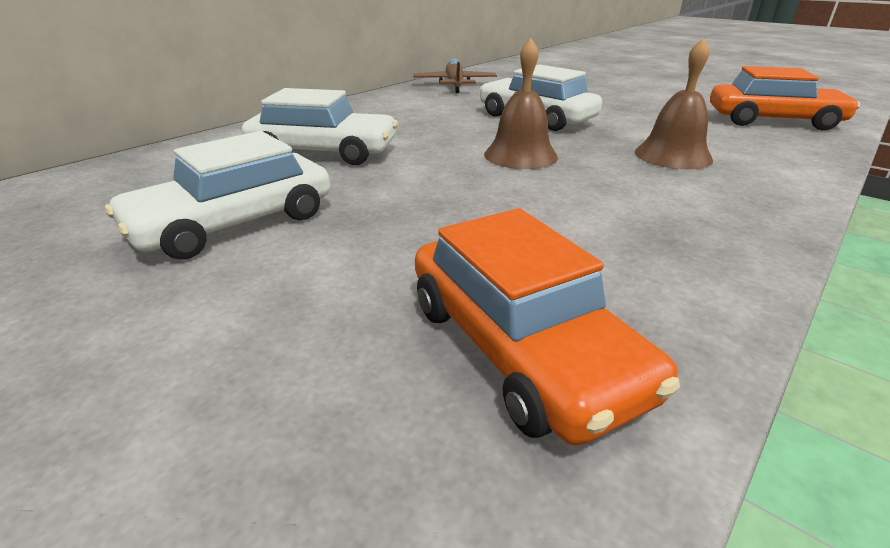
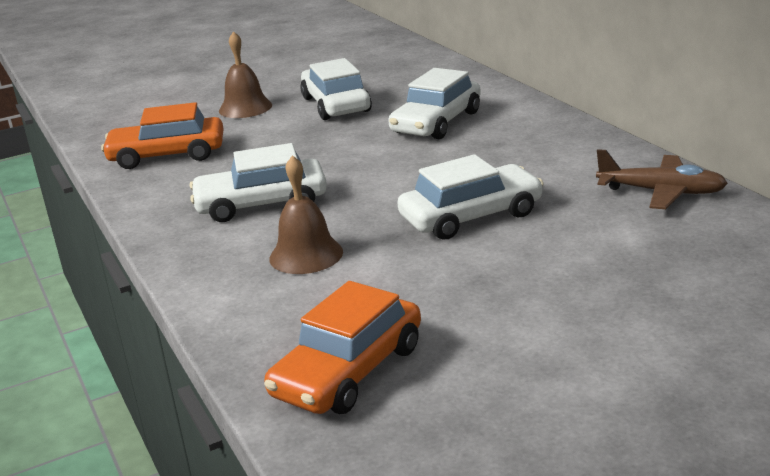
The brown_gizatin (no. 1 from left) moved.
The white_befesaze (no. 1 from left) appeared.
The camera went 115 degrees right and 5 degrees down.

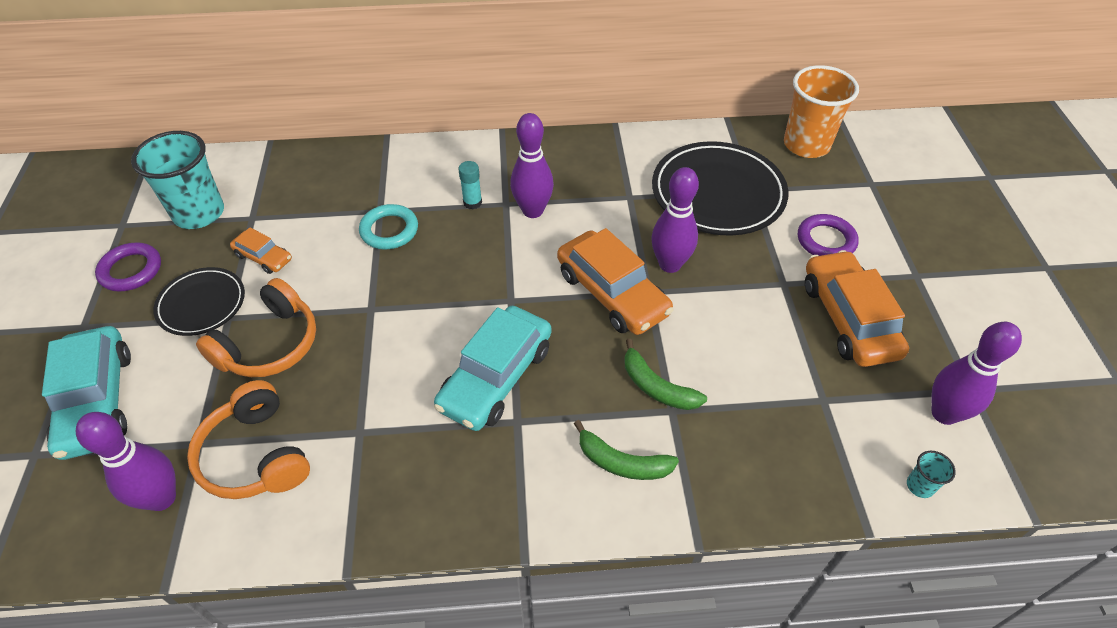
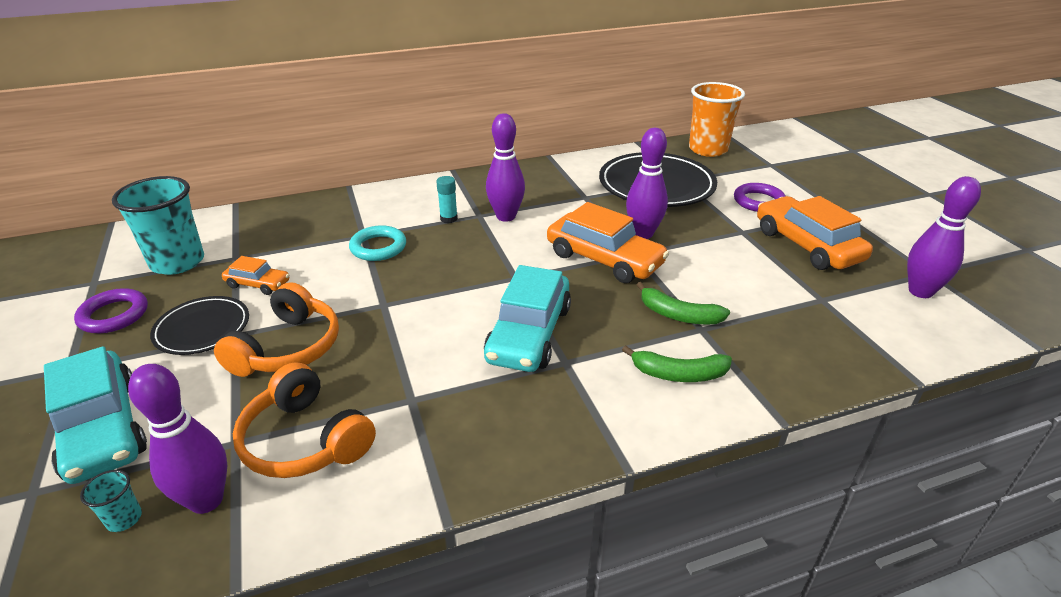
The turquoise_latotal (no. 2 from left in the first image) moved.
The camera went 15 degrees left and 15 degrees down.

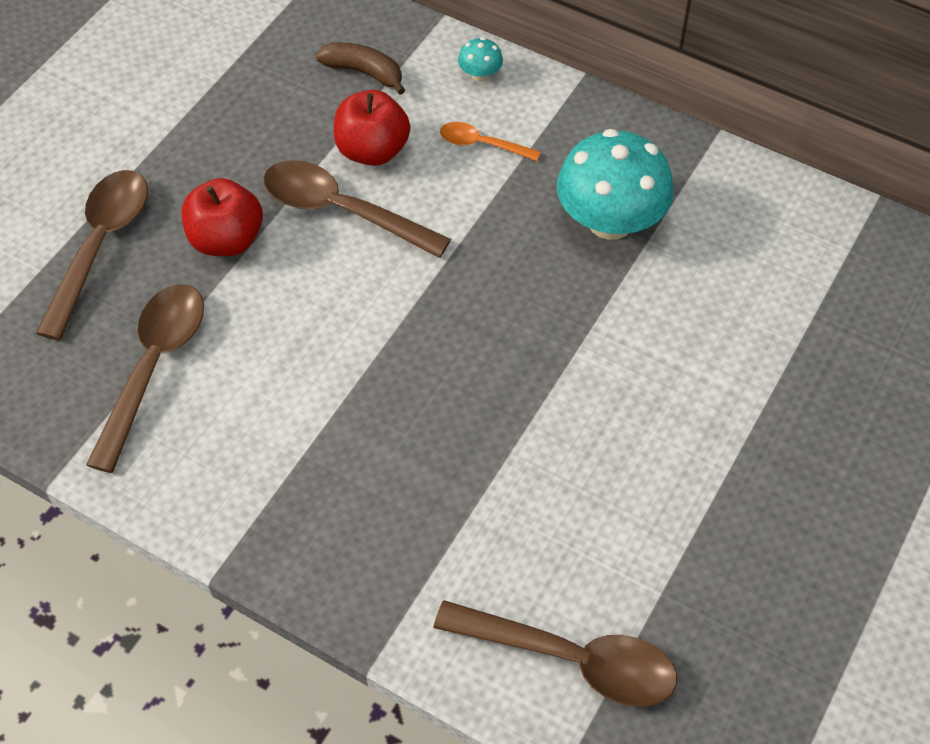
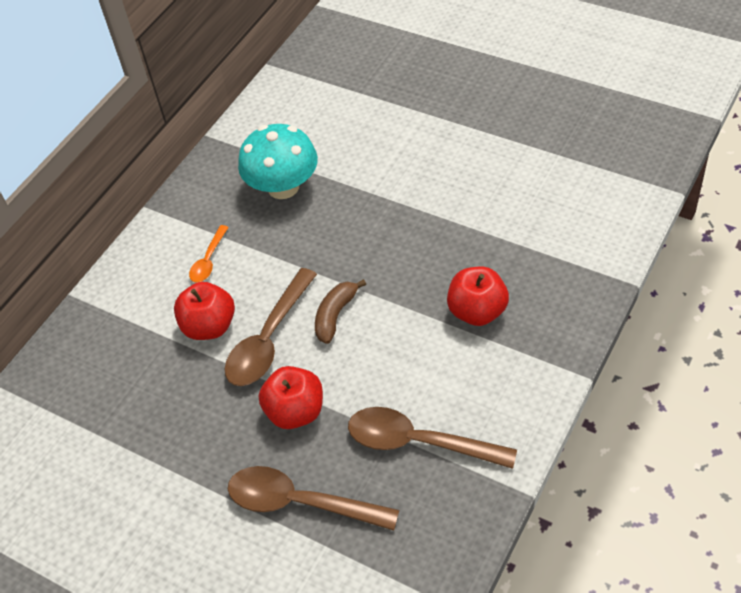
The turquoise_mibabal (no. 1 from left) disappeared.
The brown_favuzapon moved.
The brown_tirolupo (no. 4 from left) disappeared.
The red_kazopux (no. 3 from left) appeared.
The camera went 85 degrees left and 5 degrees down.

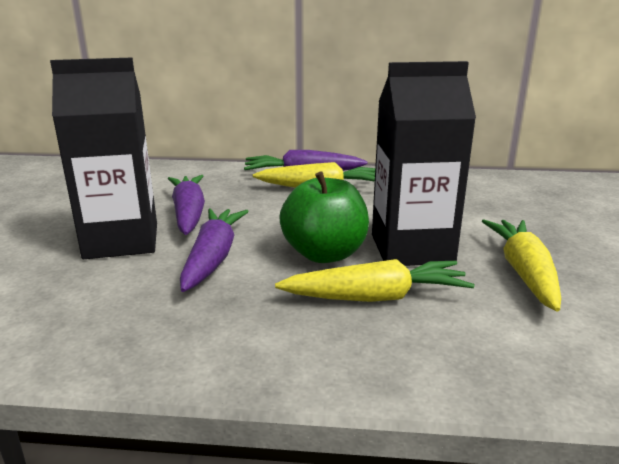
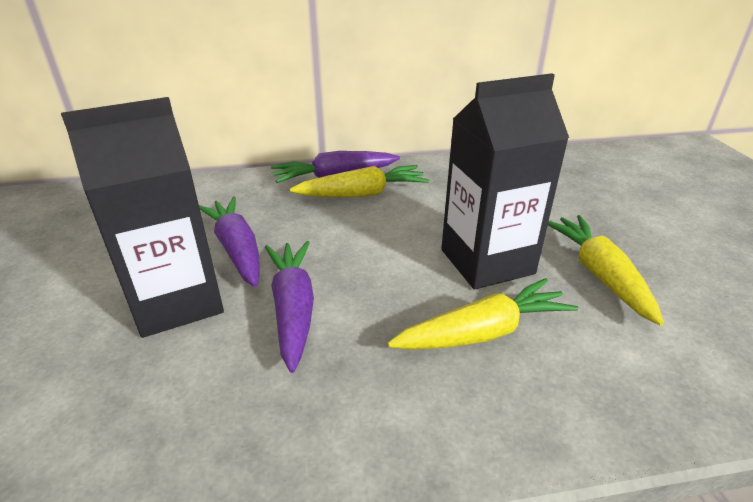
The green_kazopux disappeared.
The camera went 15 degrees left and 10 degrees up.

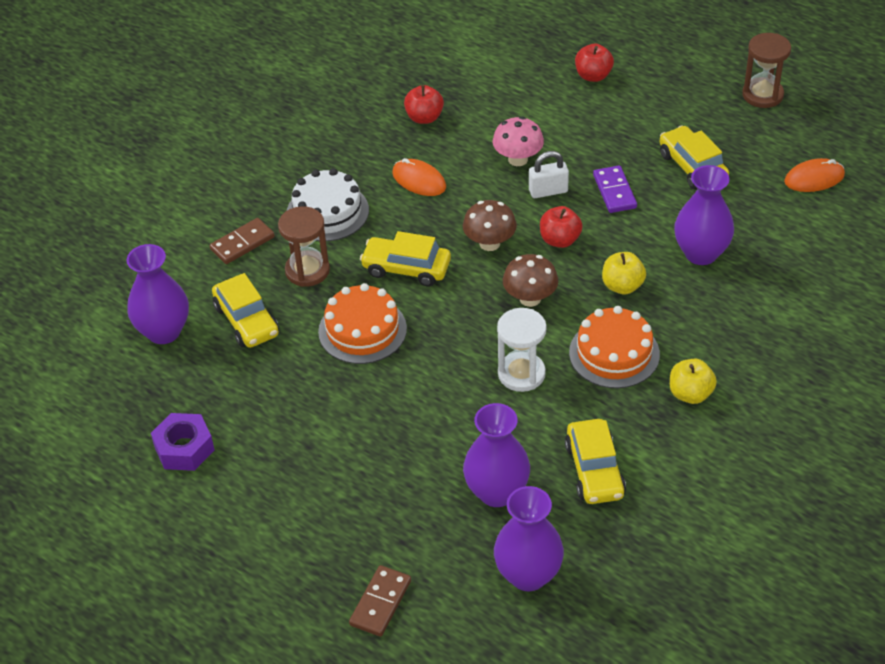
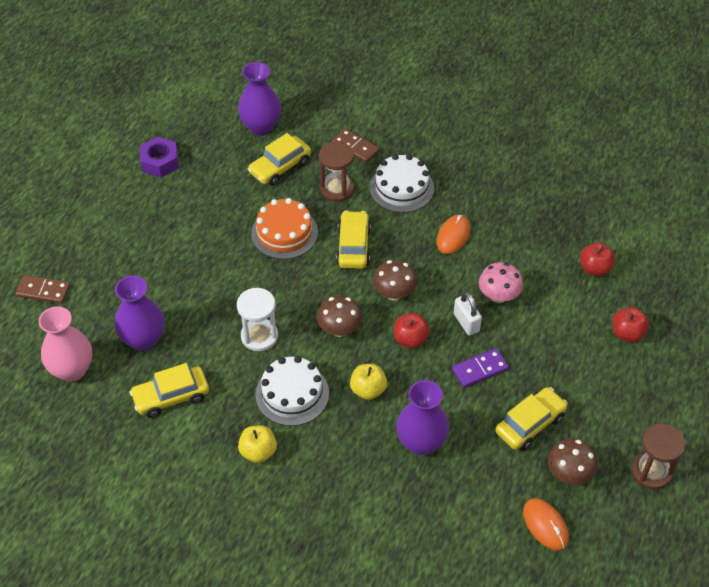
The red_kazopux (no. 1 from left in the first image) moved.
The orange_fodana (no. 2 from left) became the white_fodana (no. 1 from left).
The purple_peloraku (no. 3 from left) became the pink_peloraku.
The brown_mibabal (no. 3 from left) appeared.
The camera went 75 degrees right and 5 degrees up.

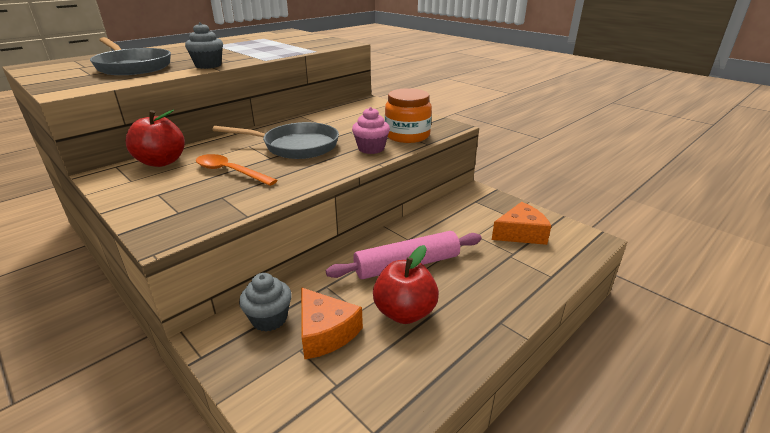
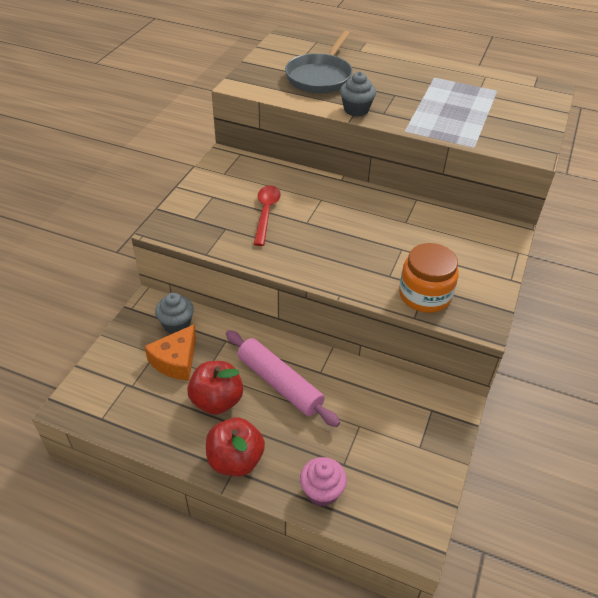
The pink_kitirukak moved.
The red_kazopux (no. 1 from left in the first image) moved.
The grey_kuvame (no. 2 from left) disappeared.
The orange_tirolupo became the red_tirolupo.
The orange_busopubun (no. 2 from left) disappeared.
The camera went 65 degrees right and 15 degrees up.

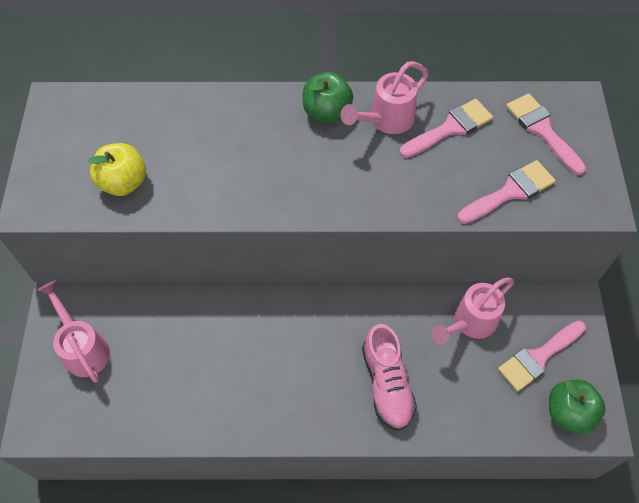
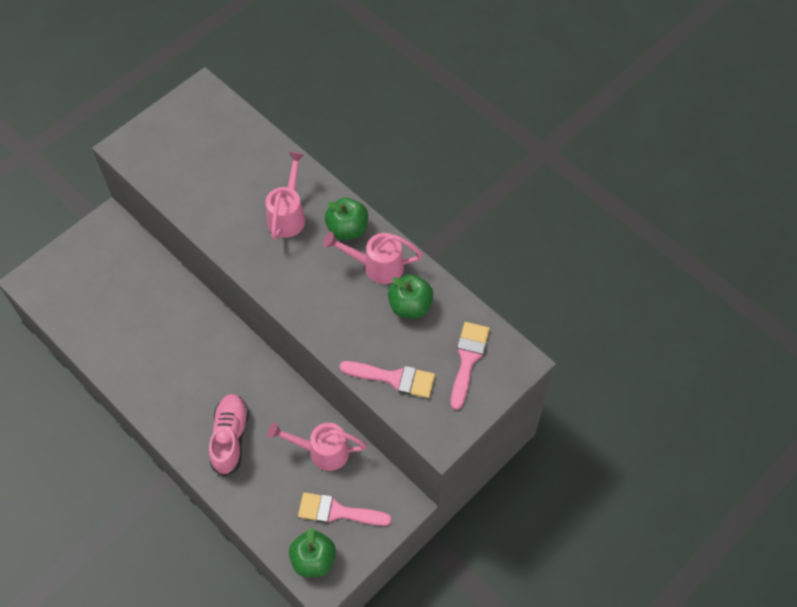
The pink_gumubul (no. 1 from left) was replaced by the green_kazopux (no. 3 from left).
The yellow_kazopux disappeared.
The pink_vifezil (no. 1 from left) moved.
The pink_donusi turned 150 degrees clockwise.
The camera went 45 degrees right and 0 degrees up.

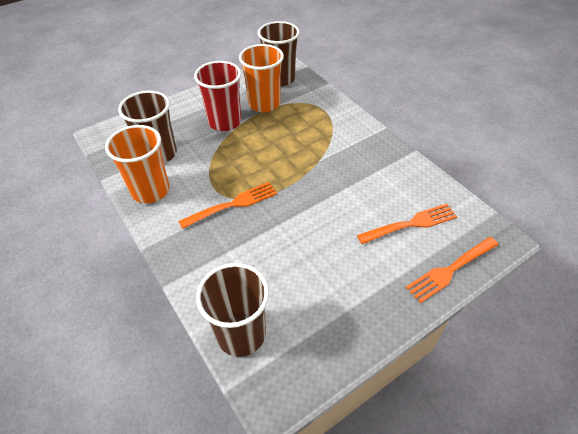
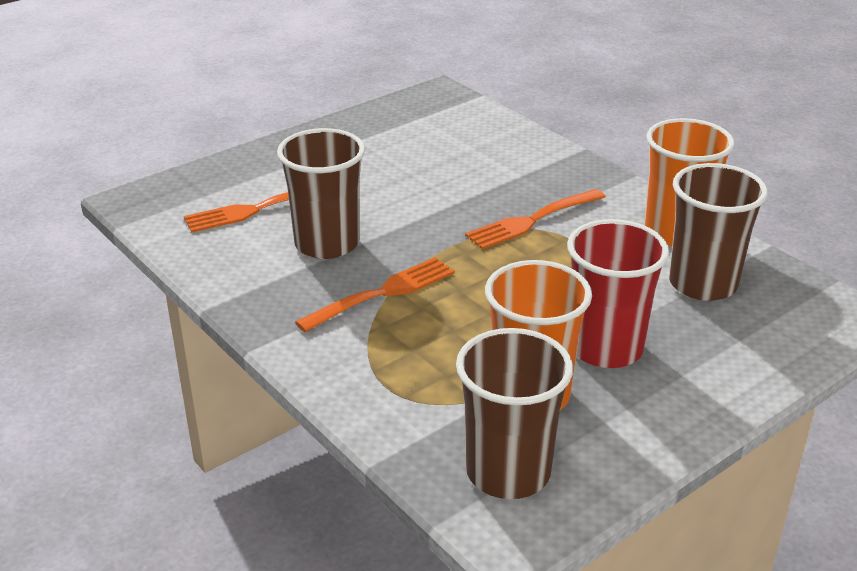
The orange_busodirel (no. 3 from left in the first image) moved.
The brown_latotal (no. 2 from left in the first image) moved.
The camera went 175 degrees right and 15 degrees down.

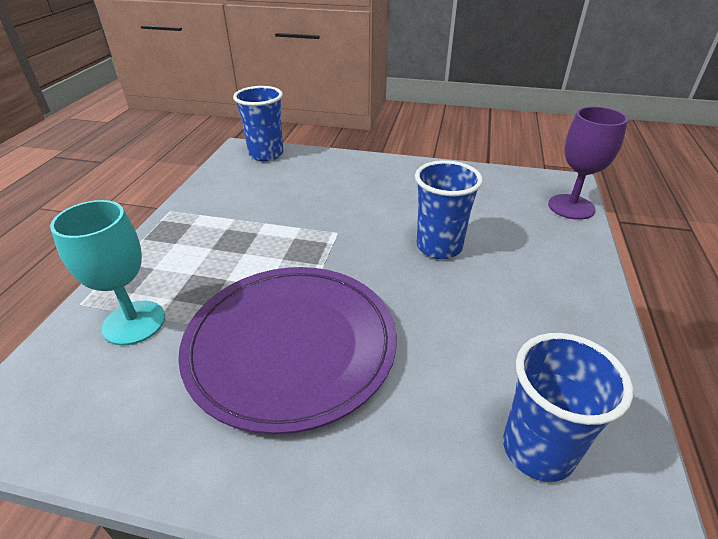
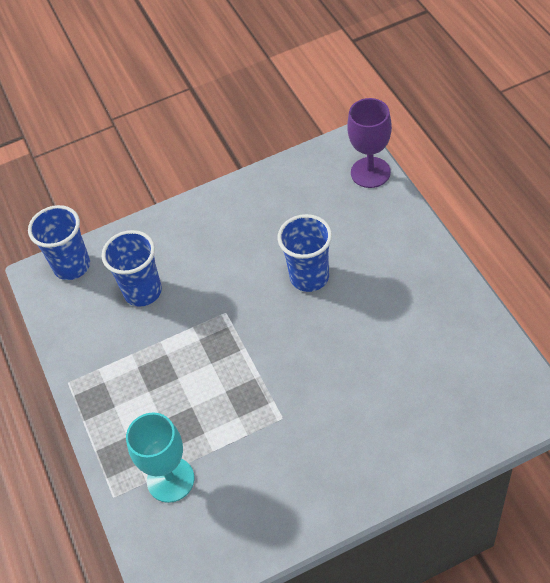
The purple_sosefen disappeared.
The blue_latotal (no. 3 from left in the first image) moved.
The camera went 30 degrees left and 15 degrees up.

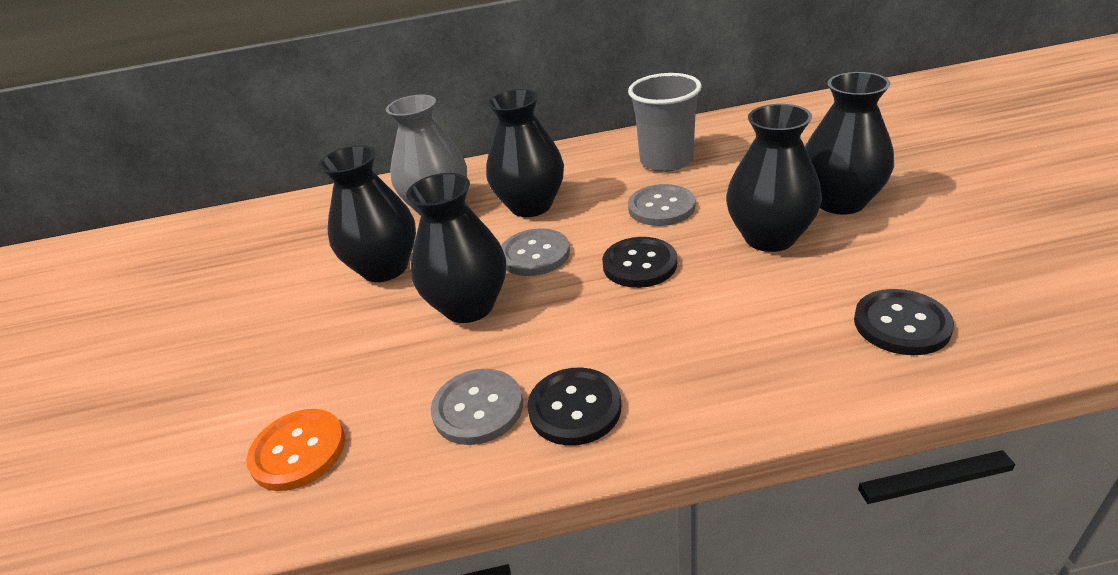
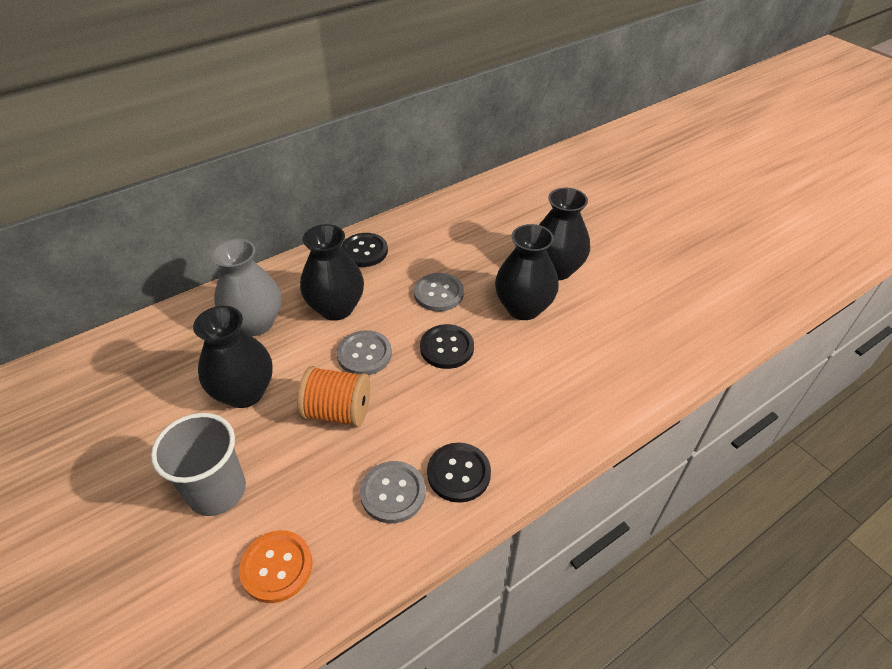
The grey_latotal moved.
The black_peloraku (no. 2 from left) was replaced by the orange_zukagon.
The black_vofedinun (no. 3 from left in the first image) moved.
The camera went 30 degrees left and 10 degrees up.

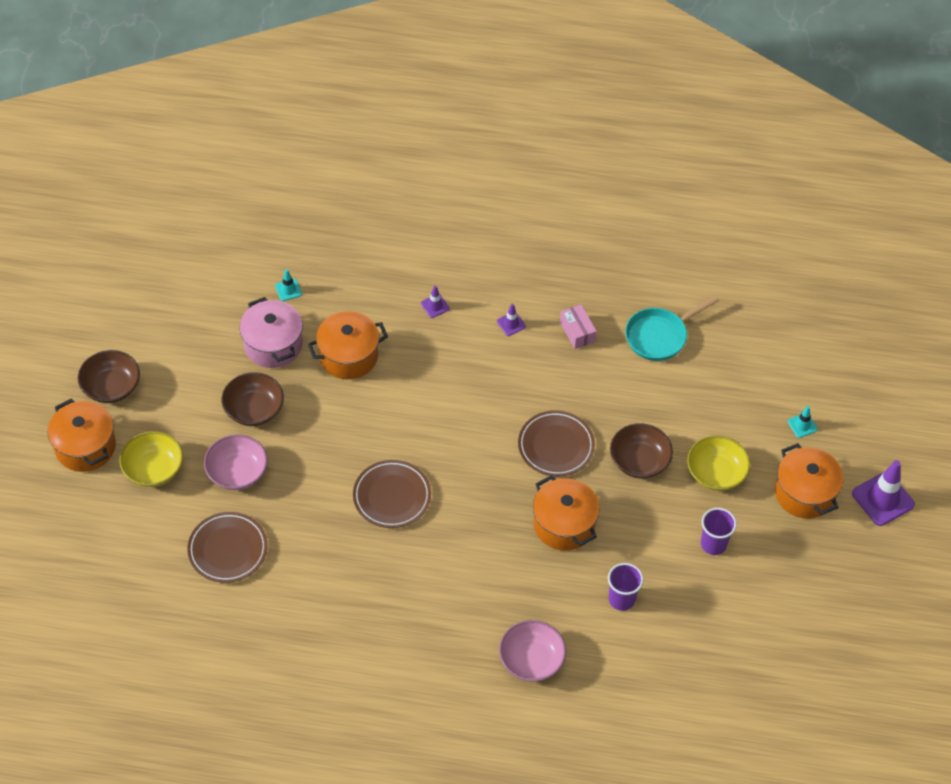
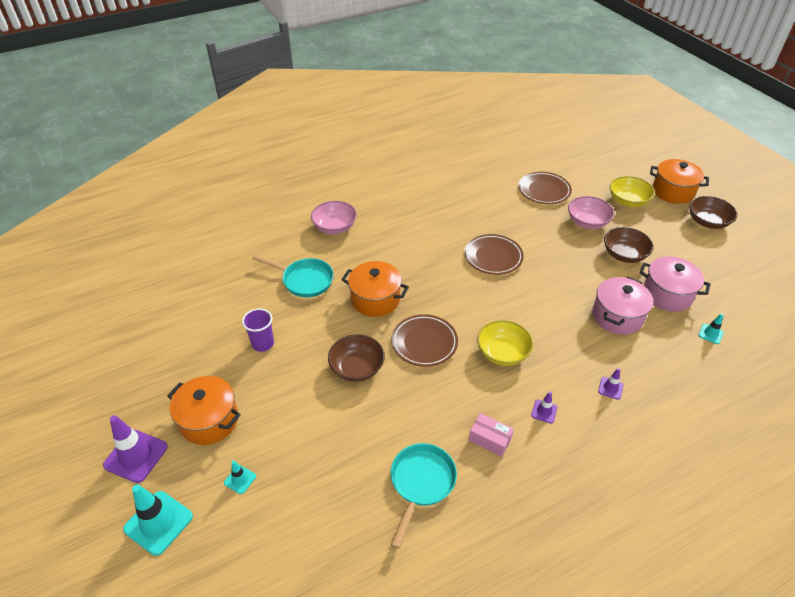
The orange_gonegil (no. 2 from left) became the pink_gonegil (no. 1 from left).
The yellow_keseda (no. 2 from left in the first image) moved.
The purple_latotal (no. 1 from left) was replaced by the turquoise_kuvame (no. 1 from left).
The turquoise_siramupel (no. 1 from left) appeared.
The camera went 145 degrees right and 10 degrees down.

